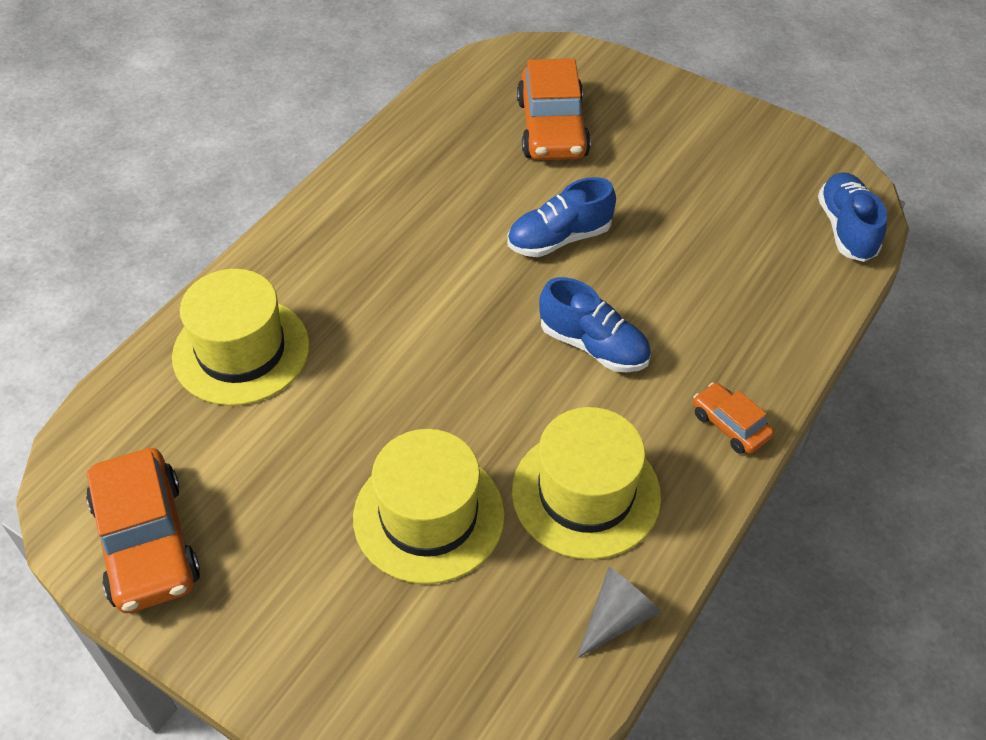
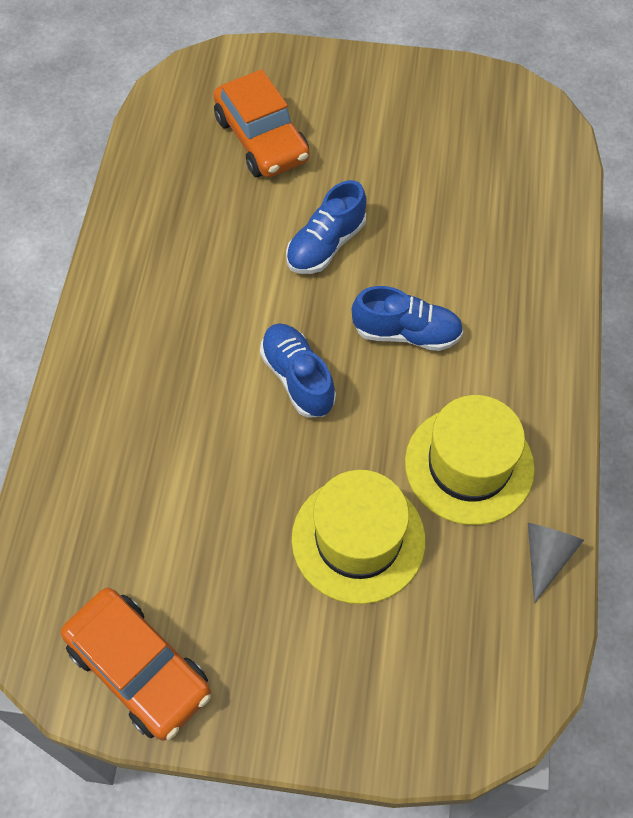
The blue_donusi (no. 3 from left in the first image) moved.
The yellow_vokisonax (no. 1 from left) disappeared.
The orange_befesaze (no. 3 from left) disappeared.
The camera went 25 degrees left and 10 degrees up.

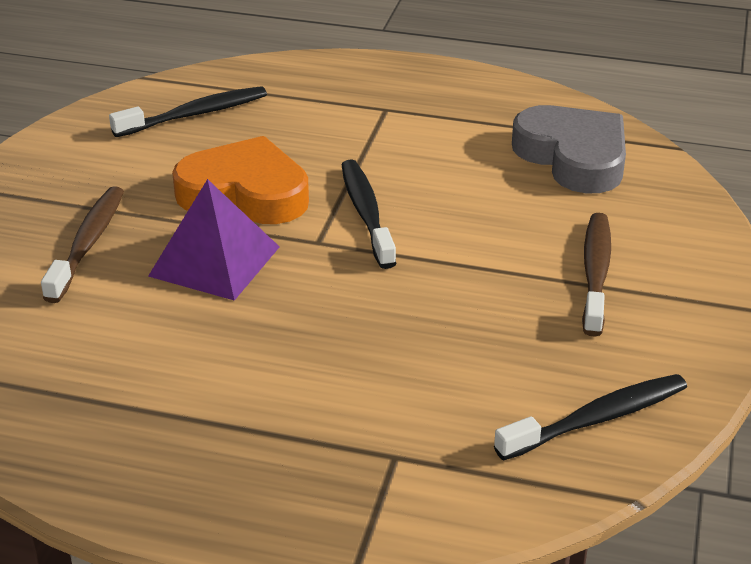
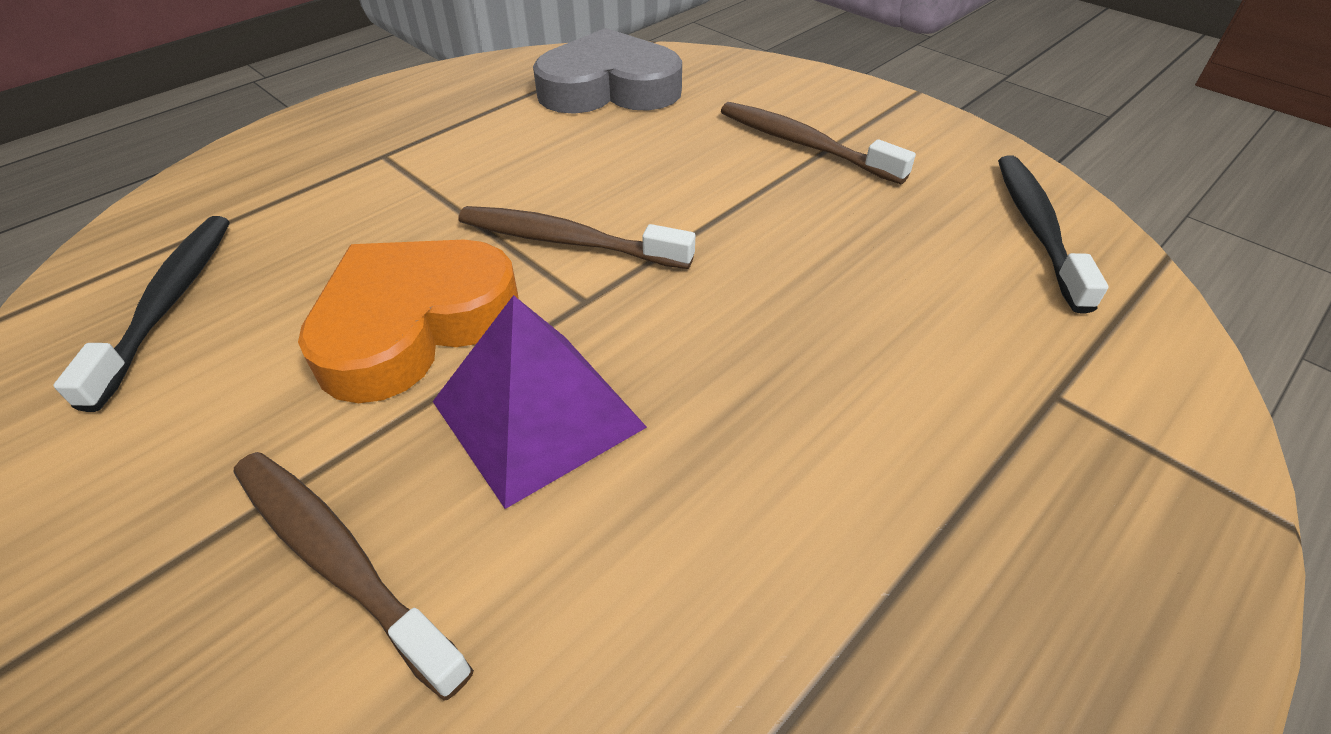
The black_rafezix (no. 2 from left) became the brown_rafezix (no. 2 from left).
The camera went 60 degrees left and 10 degrees up.

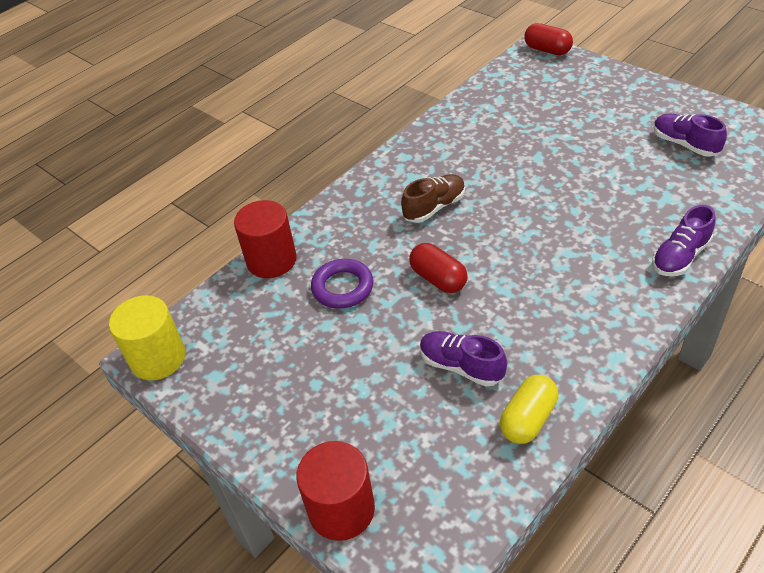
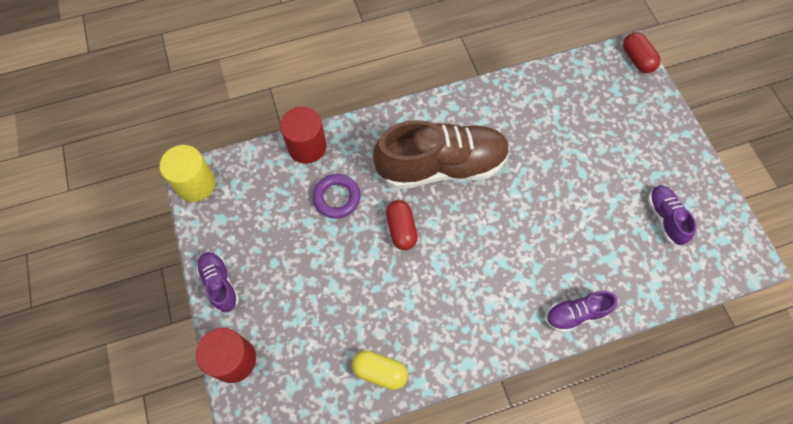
The brown_donusi changed to 2.14 times the size.
The purple_donusi (no. 1 from left) moved.
The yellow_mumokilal turned 45 degrees clockwise.
The camera went 25 degrees right and 20 degrees up.

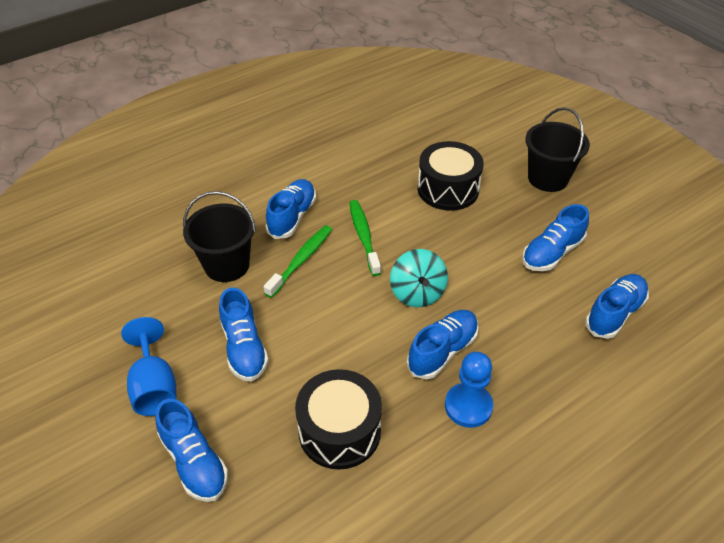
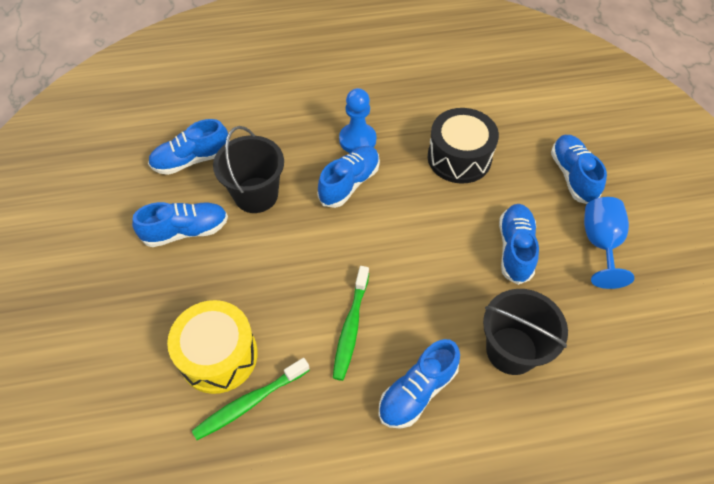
The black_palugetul (no. 2 from left in the first image) moved.
The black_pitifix (no. 2 from left) became the yellow_pitifix.
The green_rafezix (no. 1 from left) moved.
The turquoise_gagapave disappeared.
The blue_donusi (no. 4 from left in the first image) turned 150 degrees clockwise.
The camera went 155 degrees left and 10 degrees up.

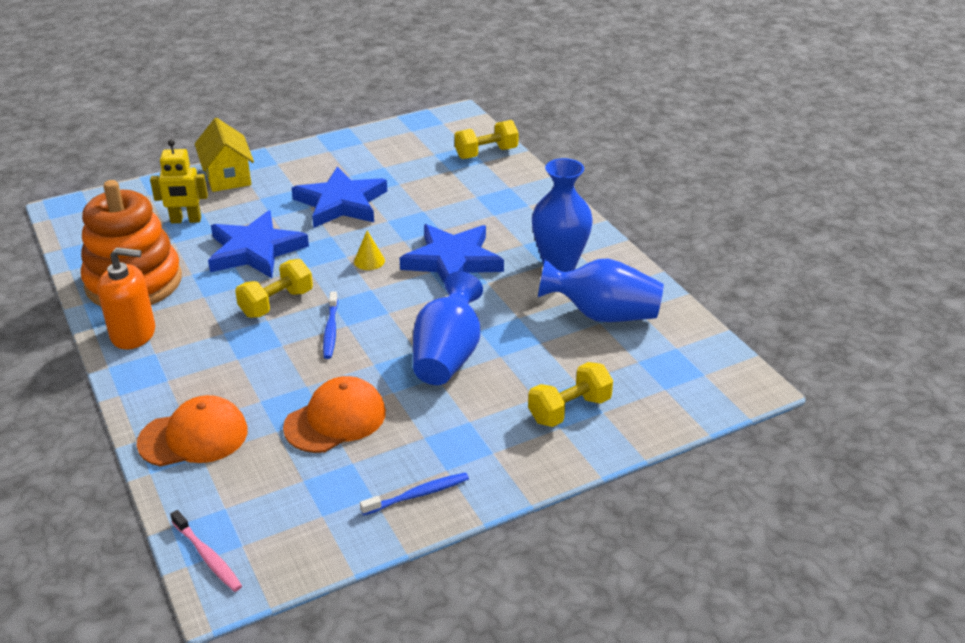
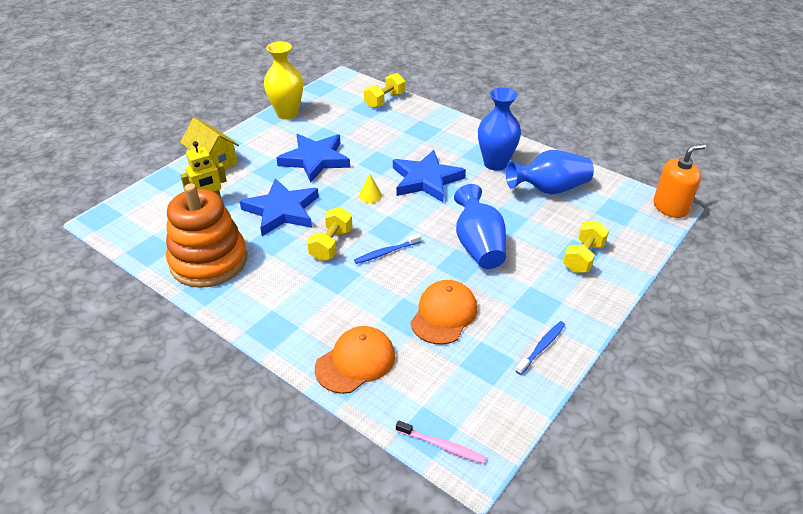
The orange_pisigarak moved.
The blue_rafezix (no. 1 from left) turned 90 degrees clockwise.
The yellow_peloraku appeared.
The camera went 25 degrees left and 5 degrees up.

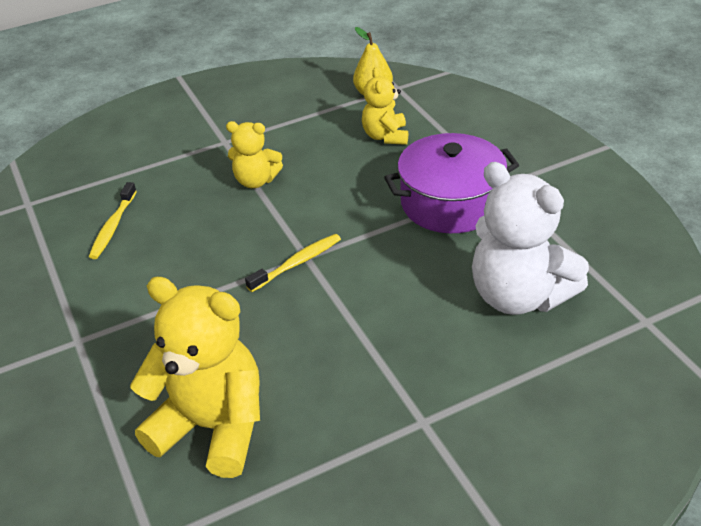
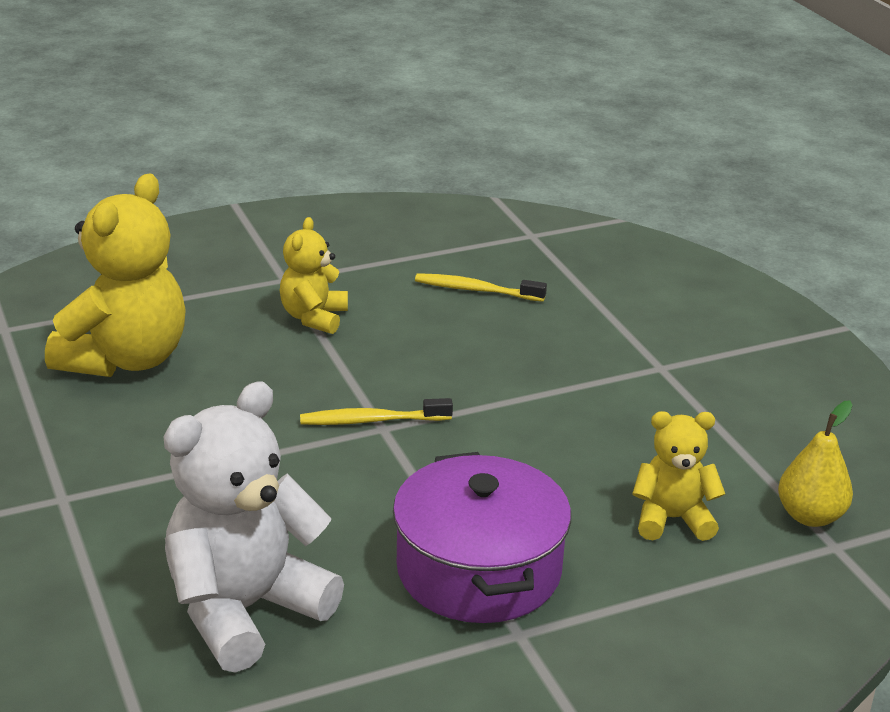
The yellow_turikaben (no. 2 from left) moved.
The yellow_rafezix (no. 2 from left in the first image) turned 120 degrees clockwise.
The camera went 90 degrees right and 10 degrees down.

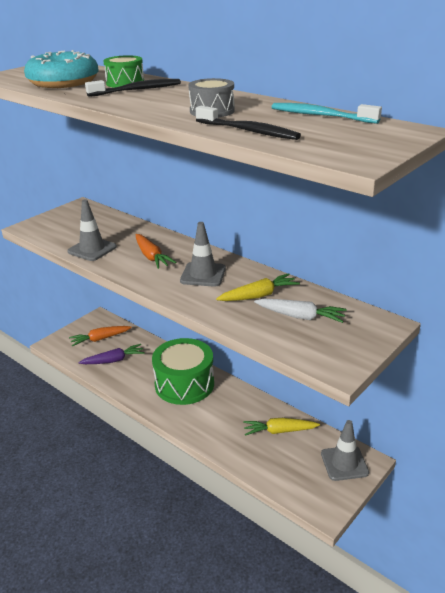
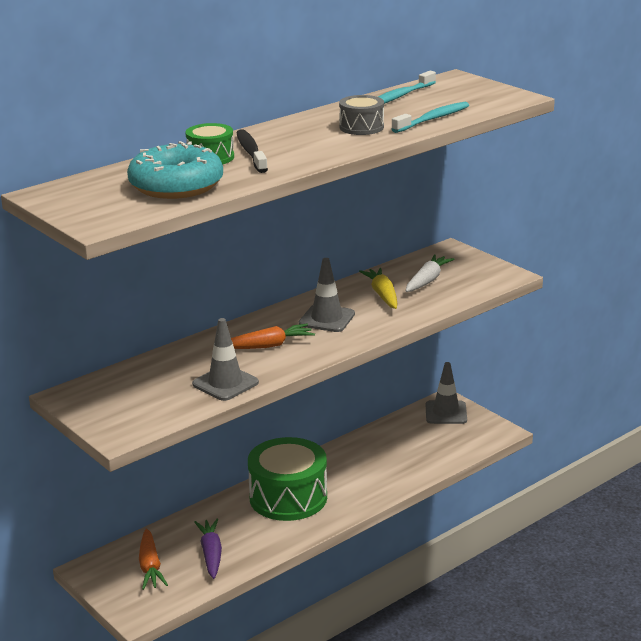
The black_rafezix (no. 2 from left) became the turquoise_rafezix (no. 2 from left).
The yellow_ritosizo (no. 2 from left) disappeared.
The camera went 80 degrees left and 5 degrees down.

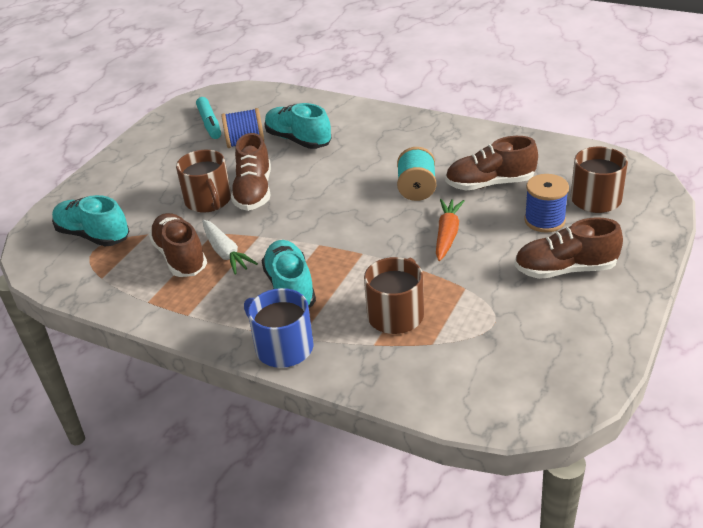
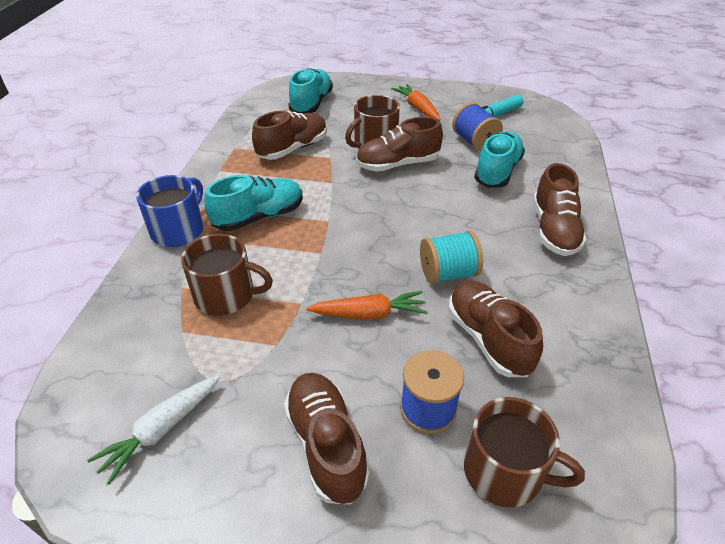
The white_ritosizo moved.
The orange_ritosizo (no. 2 from left) appeared.
The brown_donusi (no. 5 from left) appeared.
The camera went 70 degrees right and 5 degrees up.

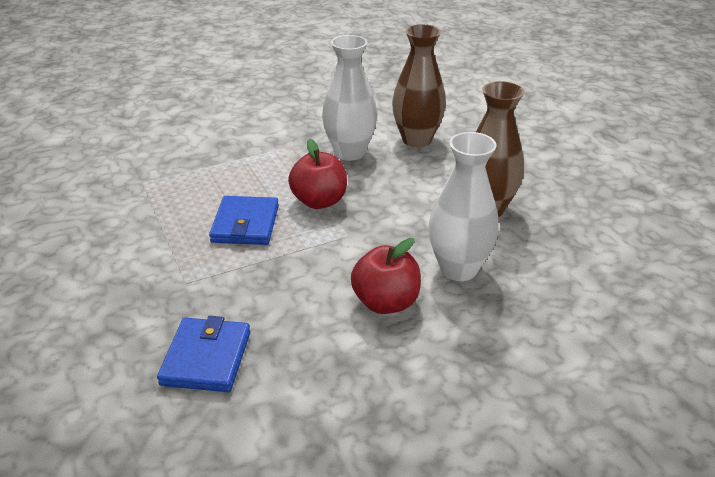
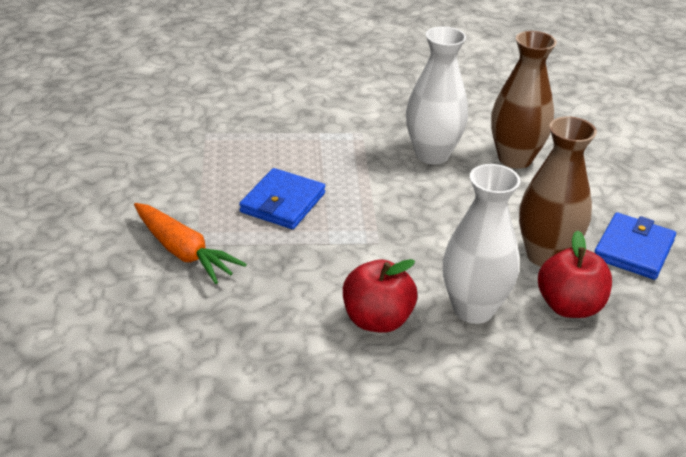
The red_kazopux (no. 1 from left in the first image) moved.
The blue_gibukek (no. 1 from left in the first image) moved.
The orange_ritosizo appeared.
The camera went 20 degrees right and 0 degrees up.

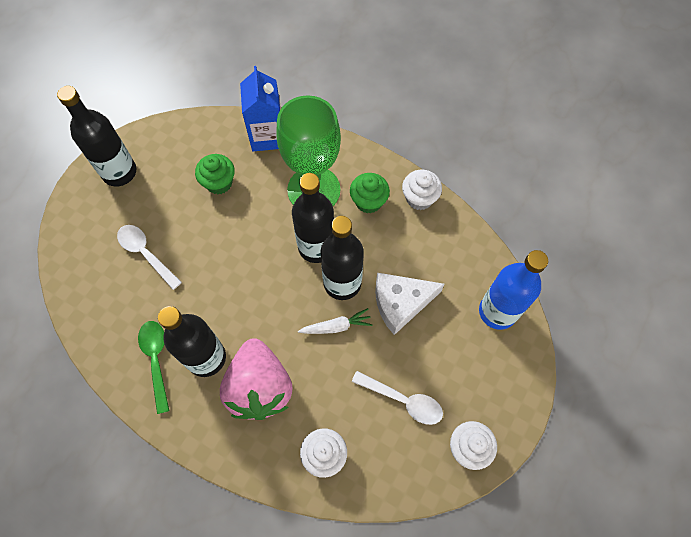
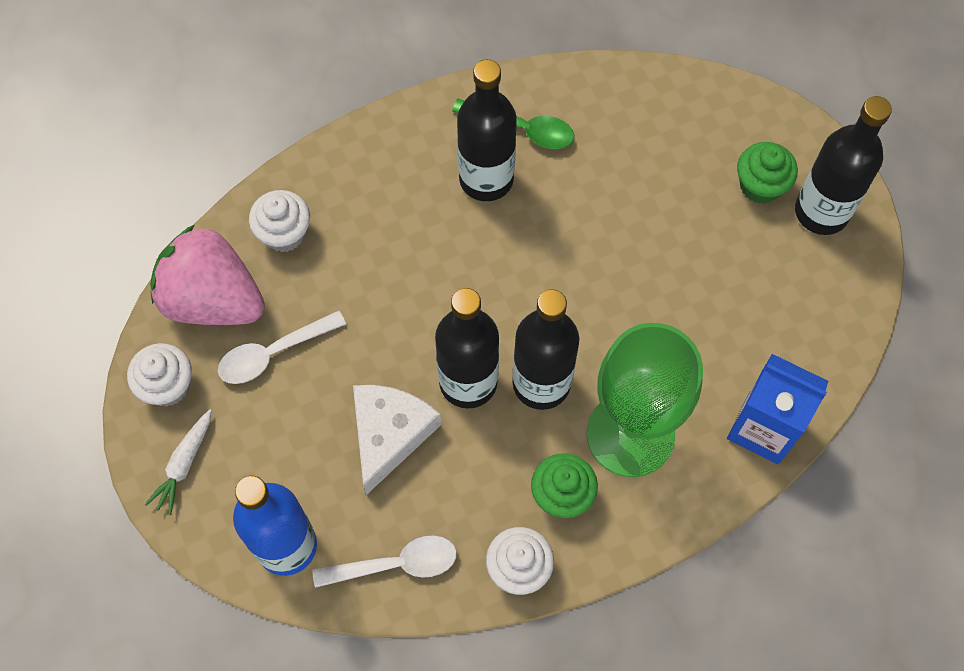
The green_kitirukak (no. 1 from left in the first image) moved.
The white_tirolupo (no. 1 from left in the first image) moved.
The white_ritosizo moved.
The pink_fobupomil moved.
The camera went 125 degrees right and 0 degrees up.

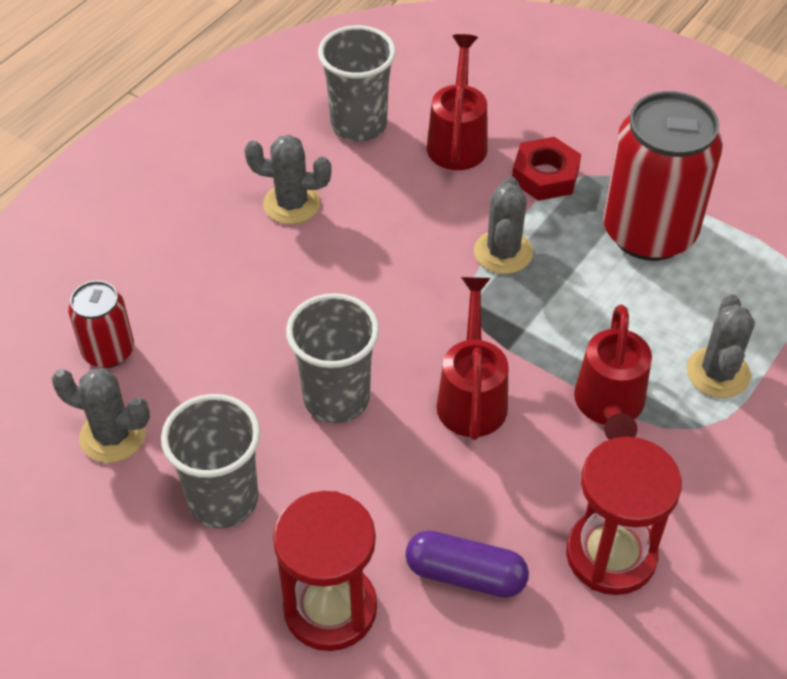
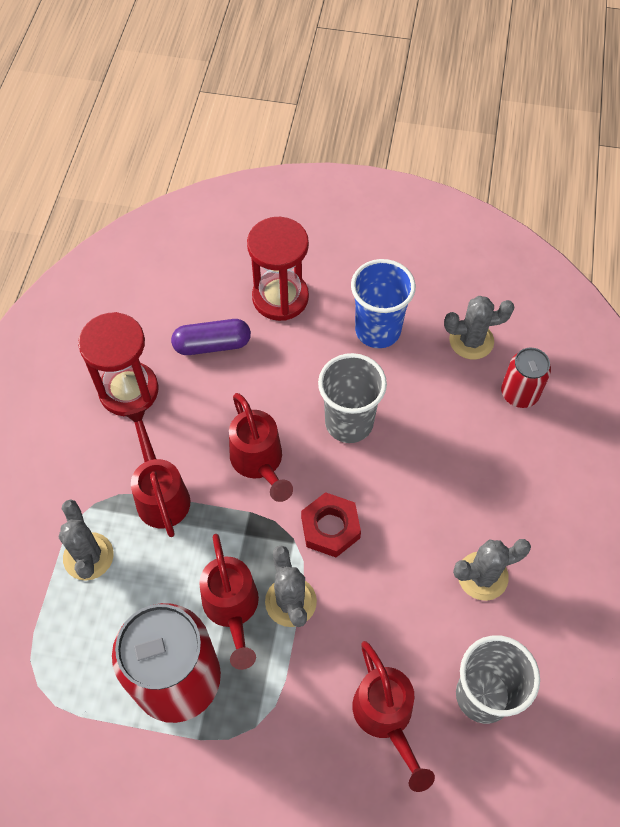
The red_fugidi moved.
The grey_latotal (no. 1 from left) became the blue_latotal.
The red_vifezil (no. 2 from left) appeared.
The camera went 155 degrees right and 10 degrees up.

